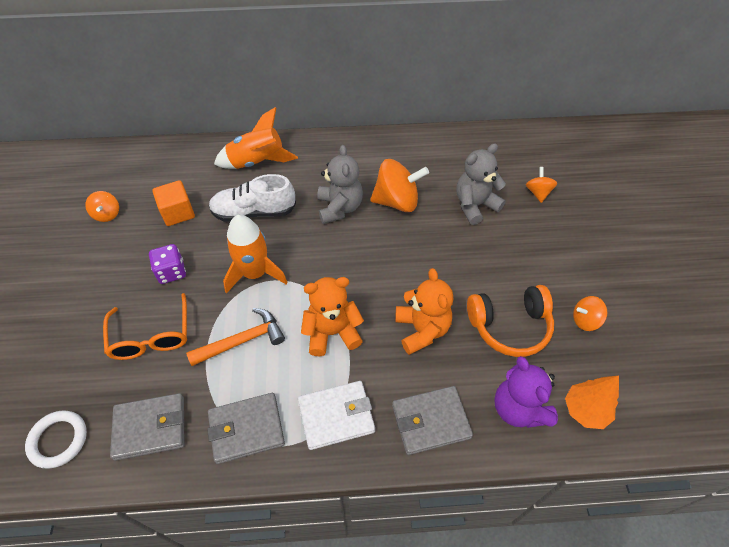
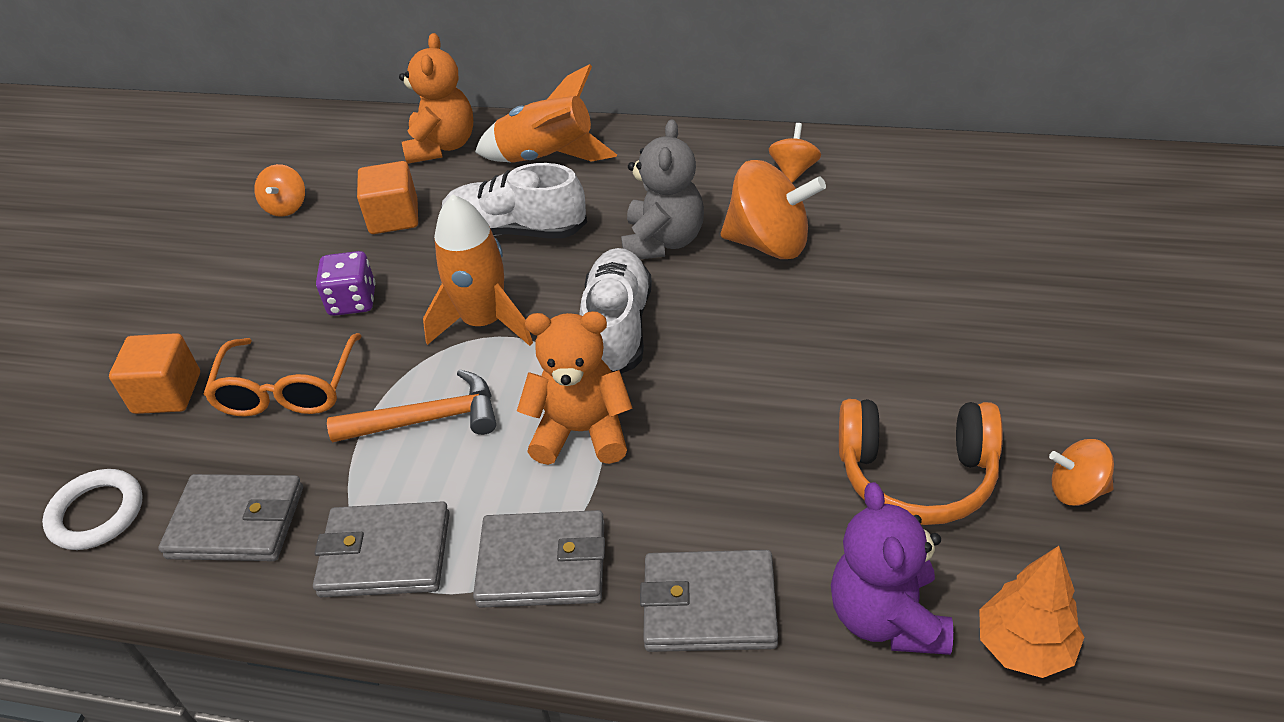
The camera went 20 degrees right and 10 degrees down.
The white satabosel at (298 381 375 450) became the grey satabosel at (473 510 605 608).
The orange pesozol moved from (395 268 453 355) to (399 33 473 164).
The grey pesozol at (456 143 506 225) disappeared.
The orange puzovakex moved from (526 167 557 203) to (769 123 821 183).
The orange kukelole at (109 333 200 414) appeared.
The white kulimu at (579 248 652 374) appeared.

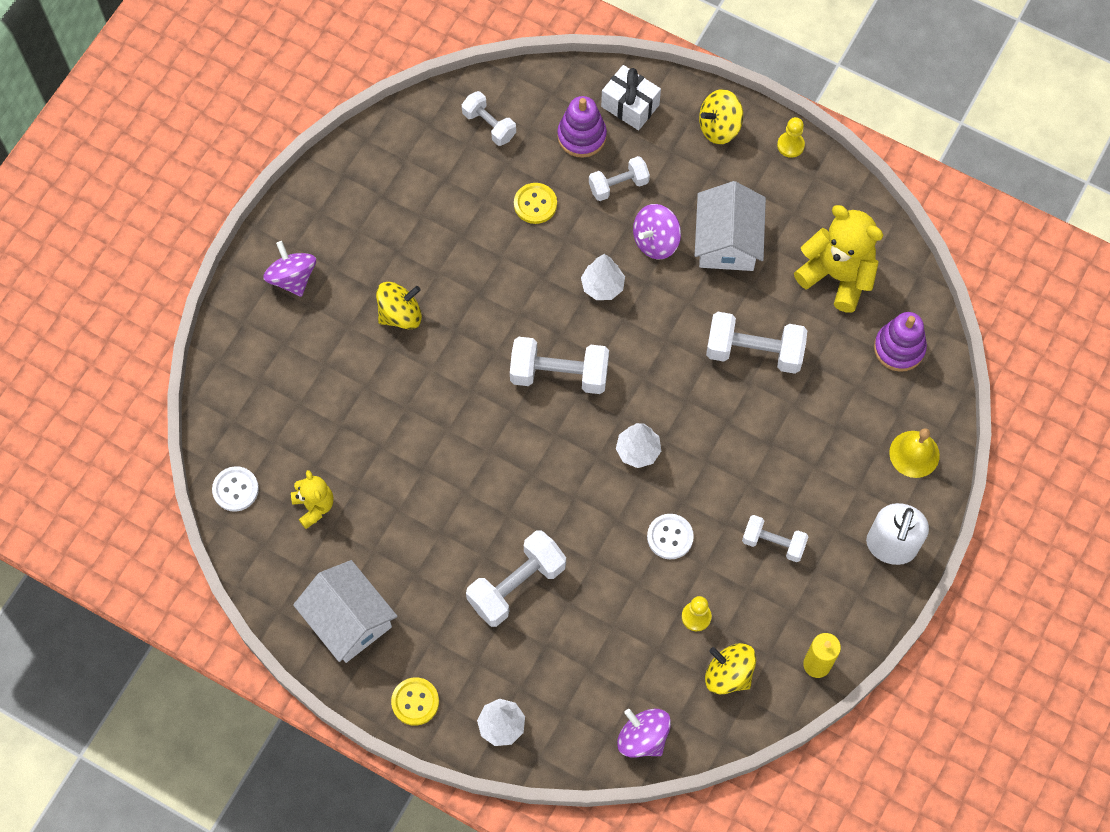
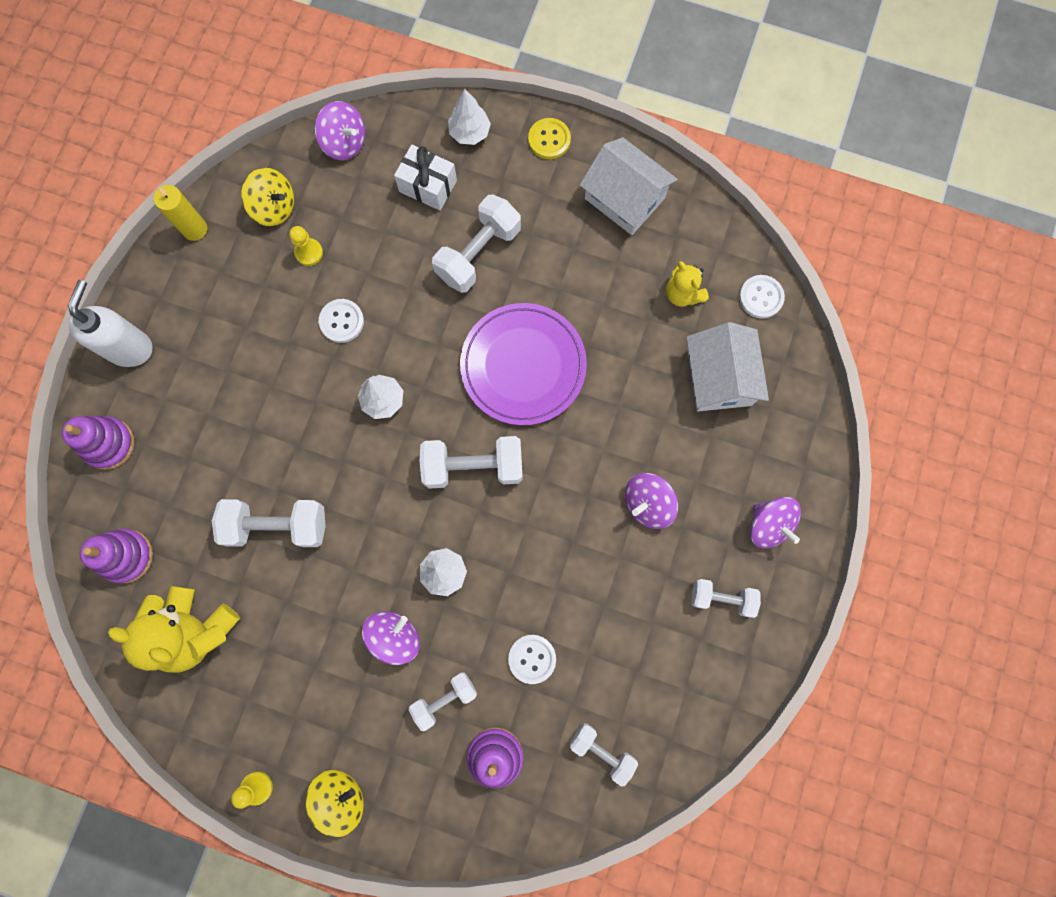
The camera went 170 degrees right and 10 degrees up.
The yellow puzovakex at (376 282 422 329) became the purple puzovakex at (625 473 678 529).
The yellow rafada at (514 183 557 224) became the white rafada at (508 635 556 684).
The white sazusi moved from (601 65 661 130) to (394 145 457 211).
The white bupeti moved from (695 181 766 271) to (686 322 769 411).
The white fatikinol moved from (742 515 809 562) to (692 579 761 618).
The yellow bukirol at (889 428 940 478) was replaced by the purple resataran at (62 416 134 470).
The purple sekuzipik at (460 303 587 425) appeared.

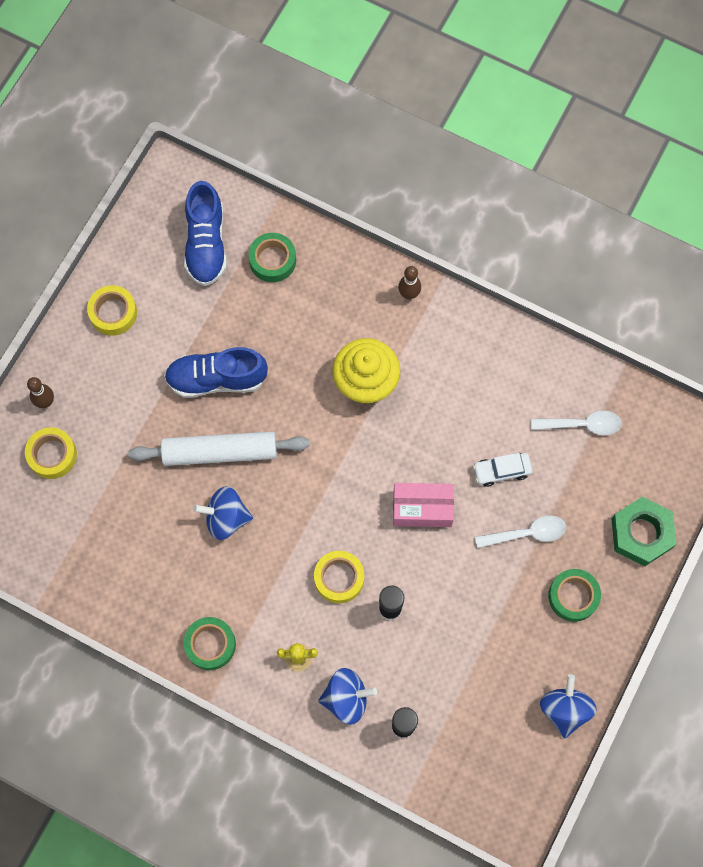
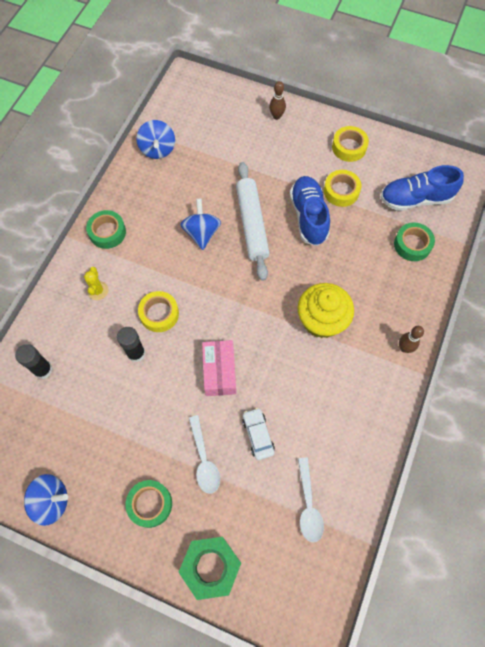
The camera went 85 degrees right and 5 degrees down.
The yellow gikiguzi moved from (25 427 77 479) to (324 170 361 207).
The blue puzovakex moved from (318 668 377 725) to (136 120 175 159).

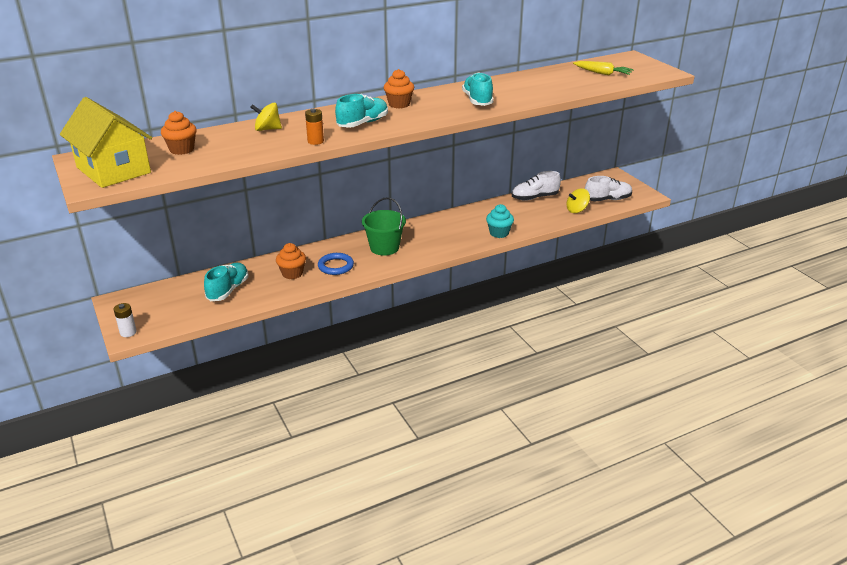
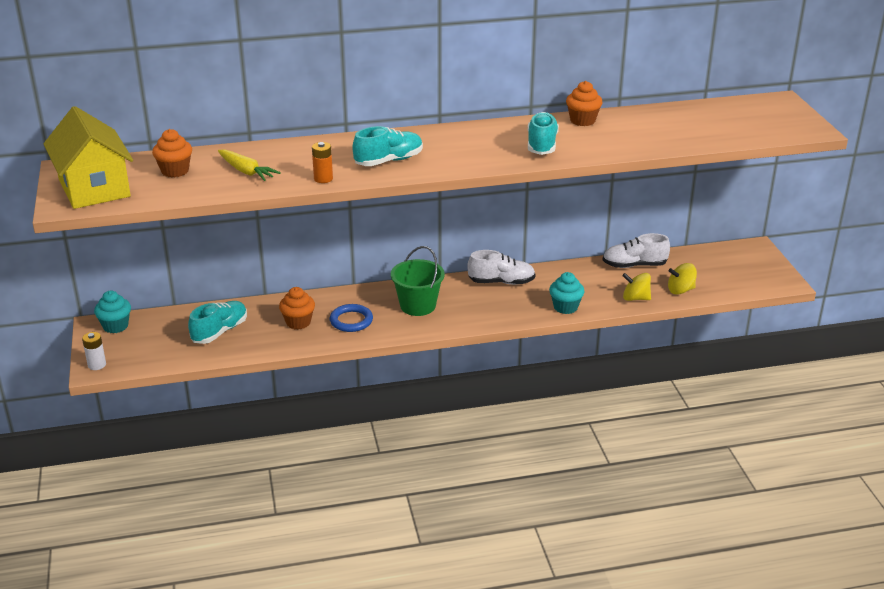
The camera went 15 degrees right and 0 degrees up.
The yellow puzovakex moved from (250 103 282 131) to (622 273 651 301).
The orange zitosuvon moved from (384 69 414 108) to (566 81 602 126).
The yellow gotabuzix moved from (573 61 634 75) to (218 149 281 181).
The white kulimu moved from (585 176 632 201) to (467 250 536 285).
The turquoise zitosuvon at (94 291 131 333) appeared.

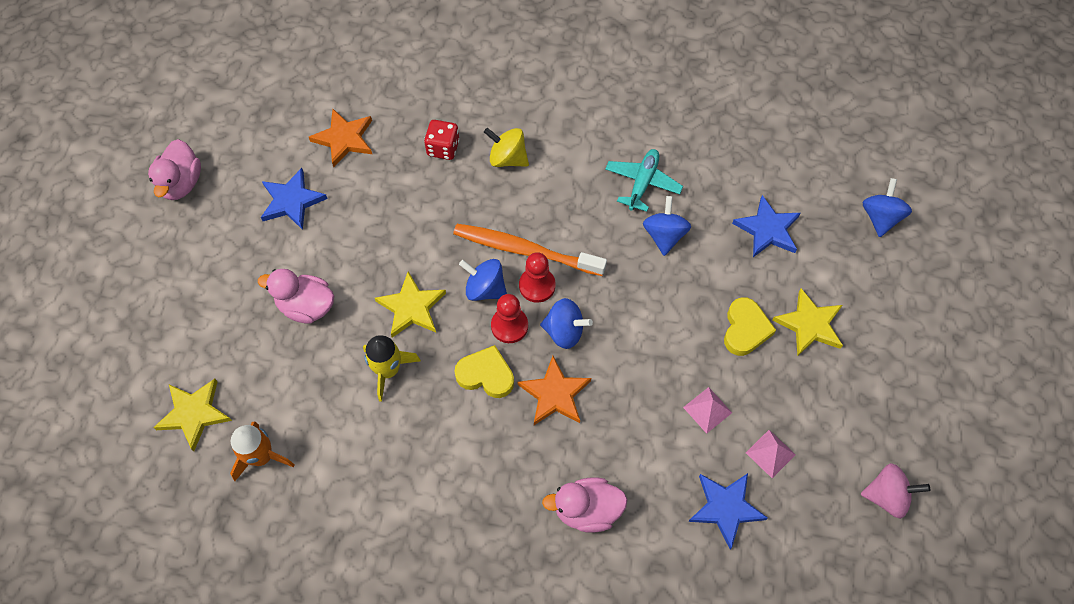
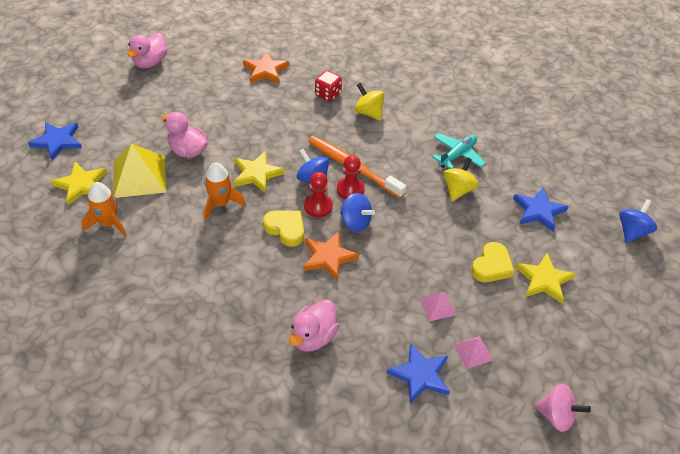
The camera went 20 degrees right and 15 degrees down.
The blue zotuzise moved from (261 168 328 230) to (28 122 82 161).
The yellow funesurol at (363 335 421 402) became the orange funesurol at (204 162 246 220).
The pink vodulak at (542 477 628 532) turned 75 degrees counterclockwise.
The blue puzovakex at (643 196 691 256) became the yellow puzovakex at (443 158 479 201).
The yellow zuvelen at (113 143 166 198) appeared.

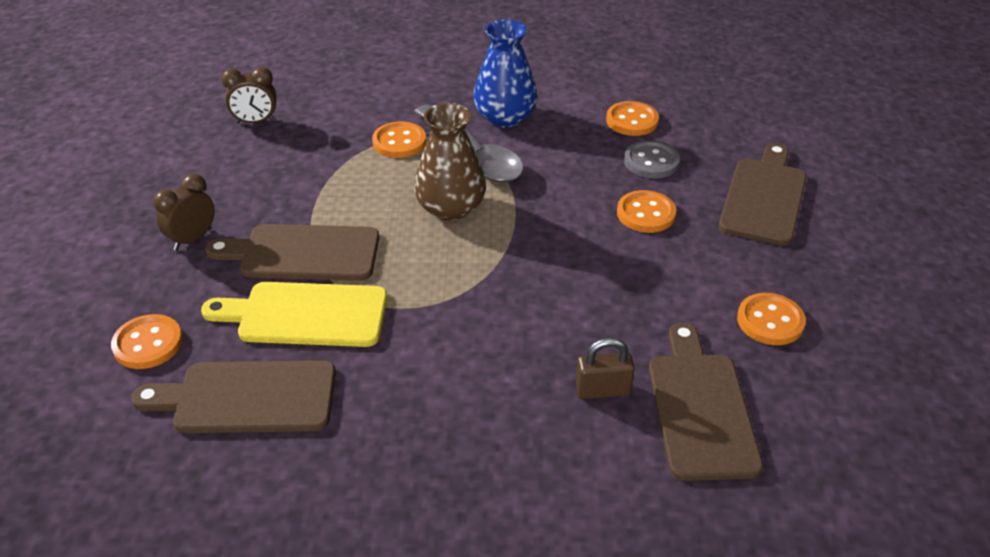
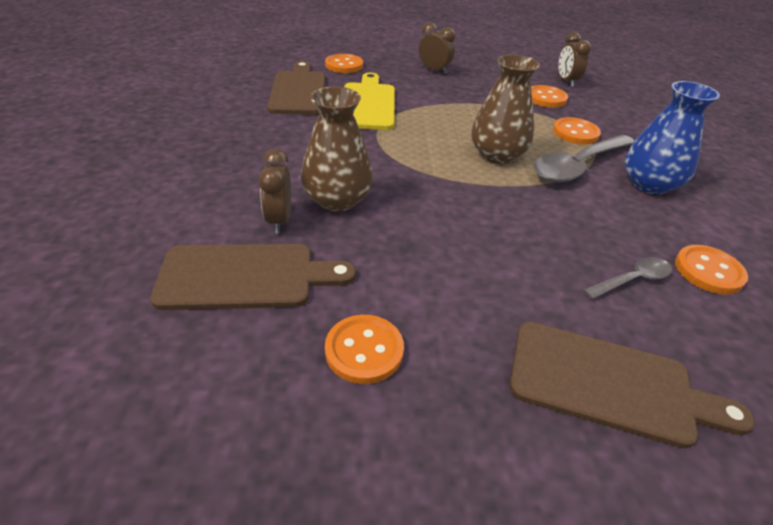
The camera went 85 degrees right and 0 degrees up.
The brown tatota at (205 224 379 281) disappeared.
The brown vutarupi at (576 338 635 399) was replaced by the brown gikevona at (258 149 291 233).
The orange rafada moved from (617 190 676 233) to (531 85 568 108).
The grey rafada at (624 140 680 178) was replaced by the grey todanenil at (583 257 672 299).
The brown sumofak at (301 87 373 211) appeared.

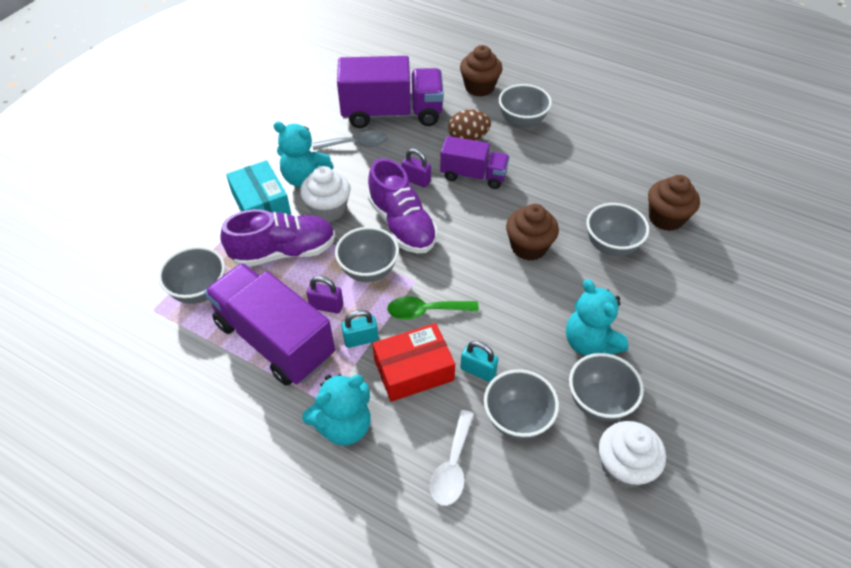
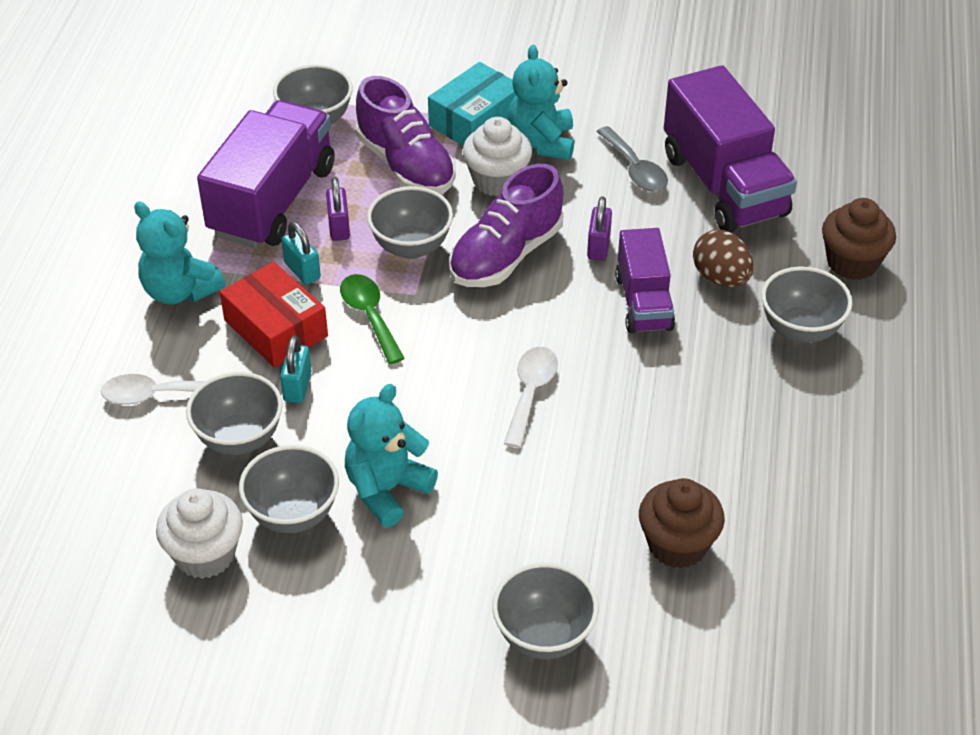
The camera went 70 degrees right and 5 degrees down.
The brown zitosuvon at (506 204 559 261) was replaced by the white todanenil at (504 347 558 448).
The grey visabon moved from (586 203 649 256) to (492 563 598 659).

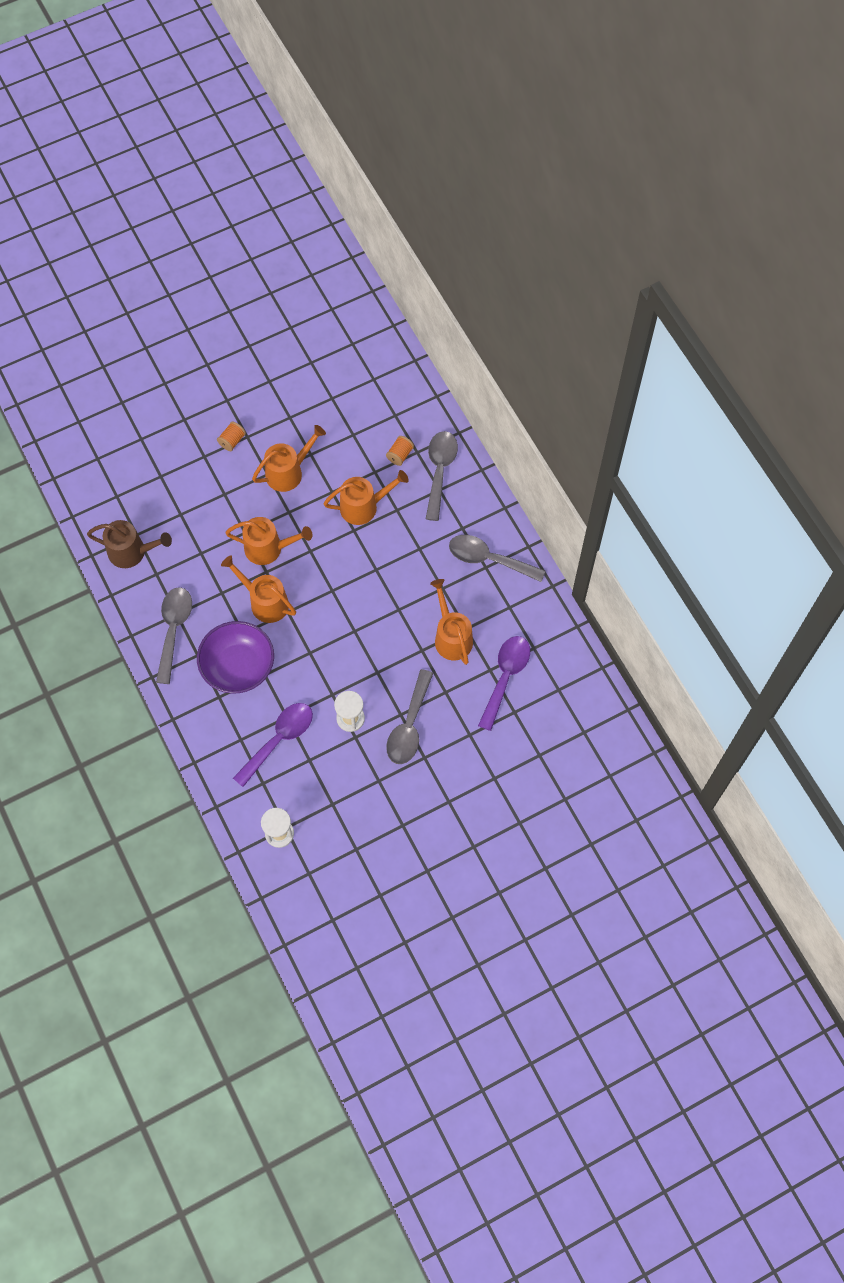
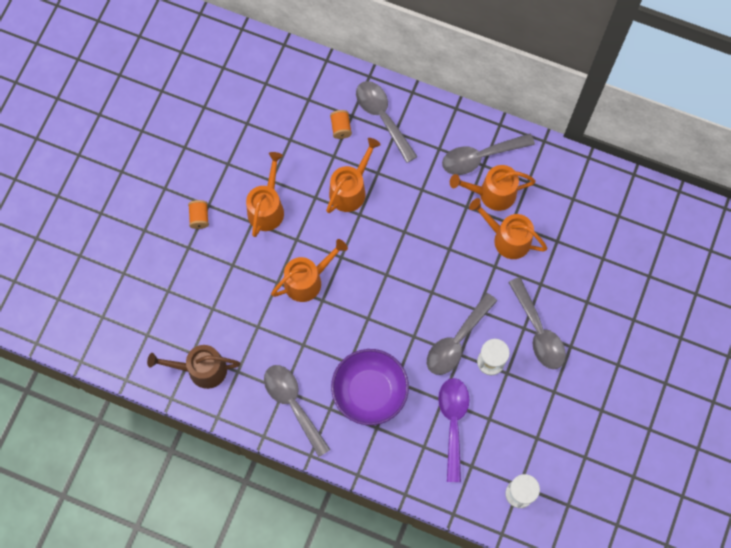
The camera went 40 degrees left and 5 degrees up.
The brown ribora at (87 520 172 568) turned 150 degrees counterclockwise.
The orange ribora moved from (221 555 296 623) to (450 165 536 211).
The purple todanenil at (478 636 530 731) disappeared.
The grey todanenil at (427 293 497 375) appeared.

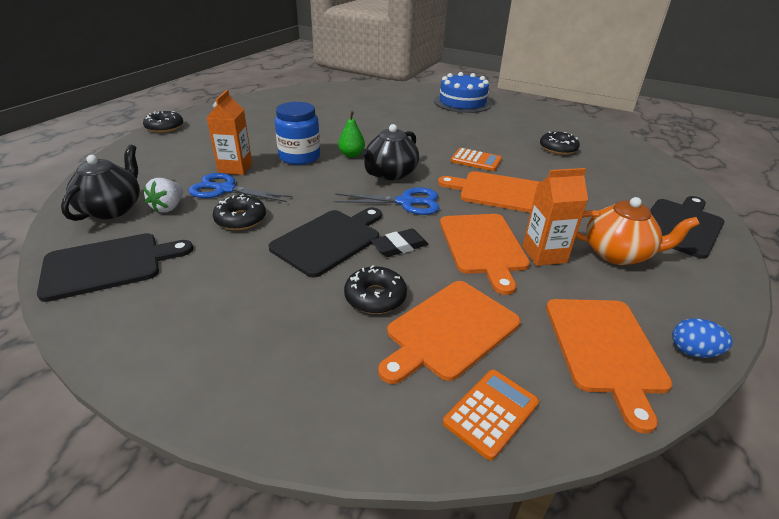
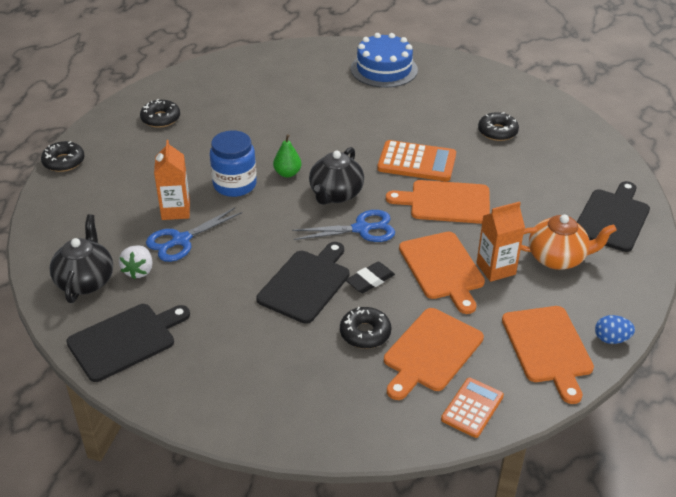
The camera went 10 degrees left and 5 degrees up.
The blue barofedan at (188 173 293 202) turned 45 degrees counterclockwise.
The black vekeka moved from (213 194 266 230) to (140 99 180 128).
The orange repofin at (451 148 502 171) changed to 1.54 times the size.

